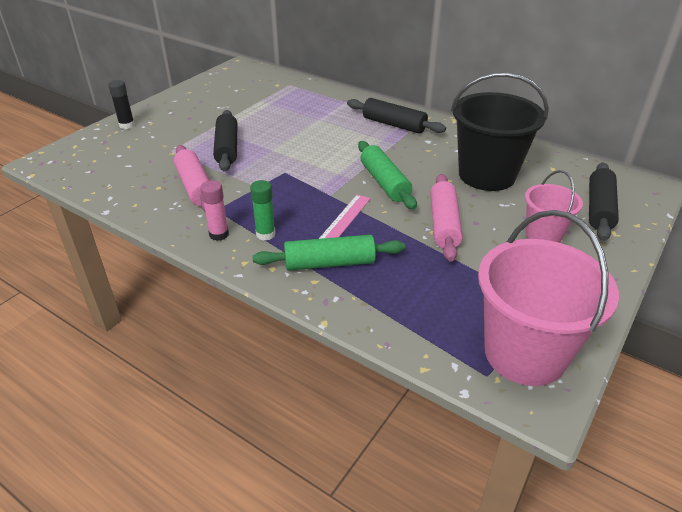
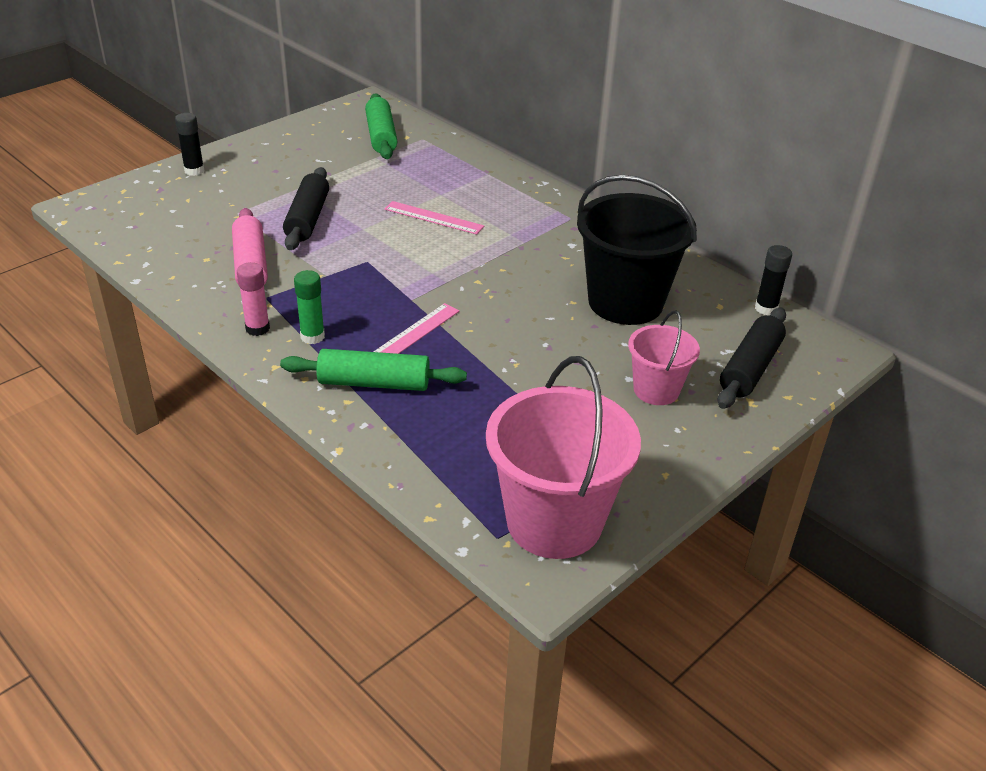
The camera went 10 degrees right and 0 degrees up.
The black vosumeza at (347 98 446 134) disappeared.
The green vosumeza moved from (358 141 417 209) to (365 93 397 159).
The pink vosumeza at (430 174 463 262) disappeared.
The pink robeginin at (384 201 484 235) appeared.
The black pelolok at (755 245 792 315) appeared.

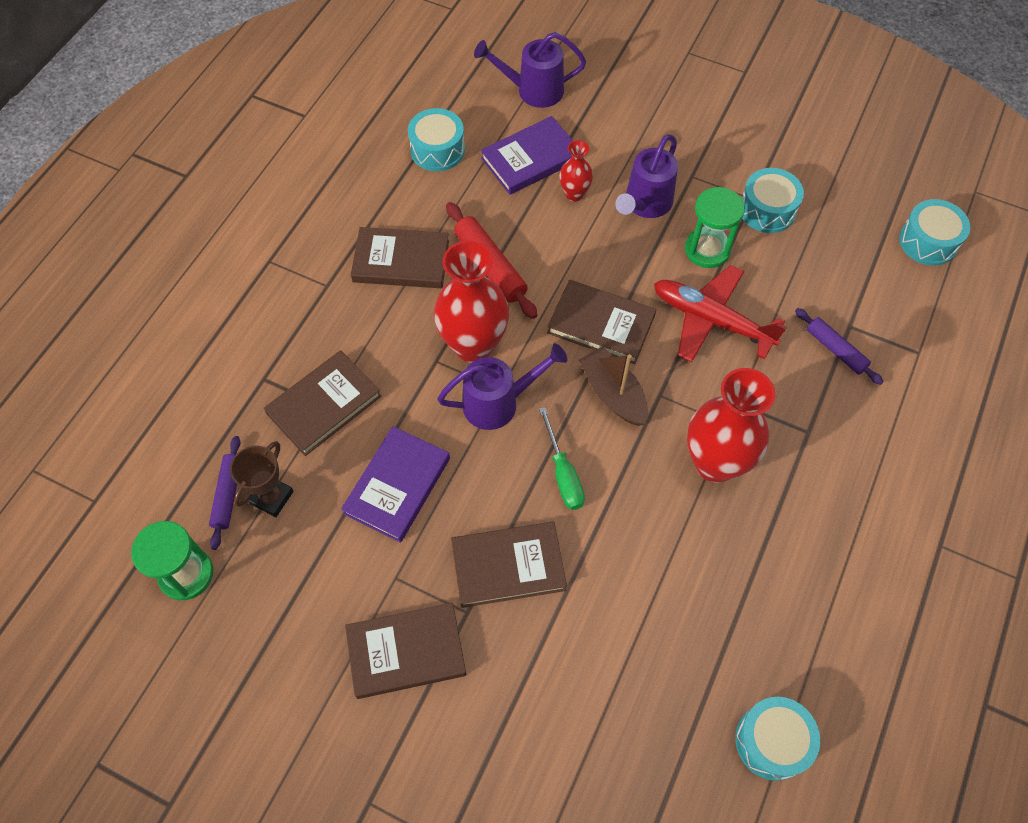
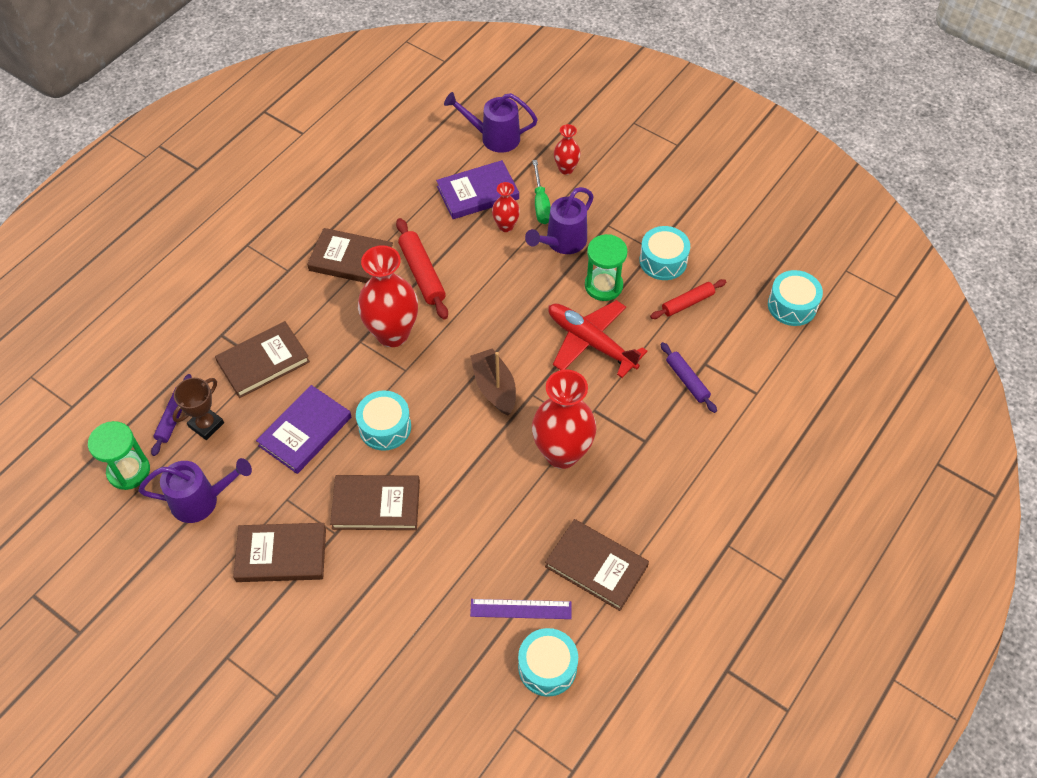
The camera went 10 degrees right and 5 degrees down.
The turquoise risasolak moved from (408 108 465 171) to (356 390 411 451).
The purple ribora moved from (437 343 567 430) to (138 458 252 523).
The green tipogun moved from (539 407 585 510) to (532 160 551 224).
The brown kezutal moved from (547 280 656 364) to (545 519 649 611).
The purple robeginin at (470 599 572 619) appeared.
The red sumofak at (554 124 581 175) appeared.
The red vosumeza at (650 279 726 319) appeared.

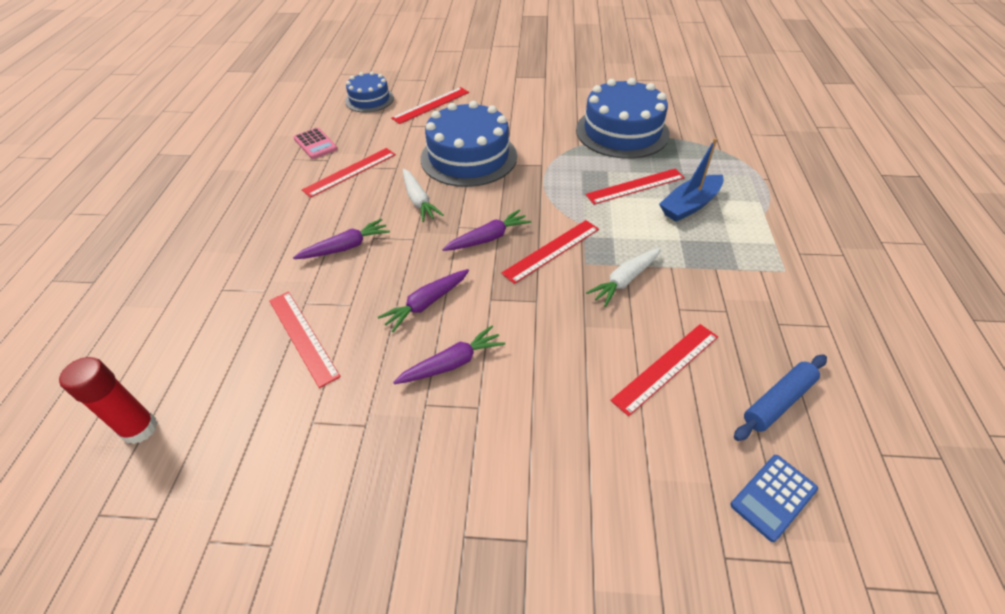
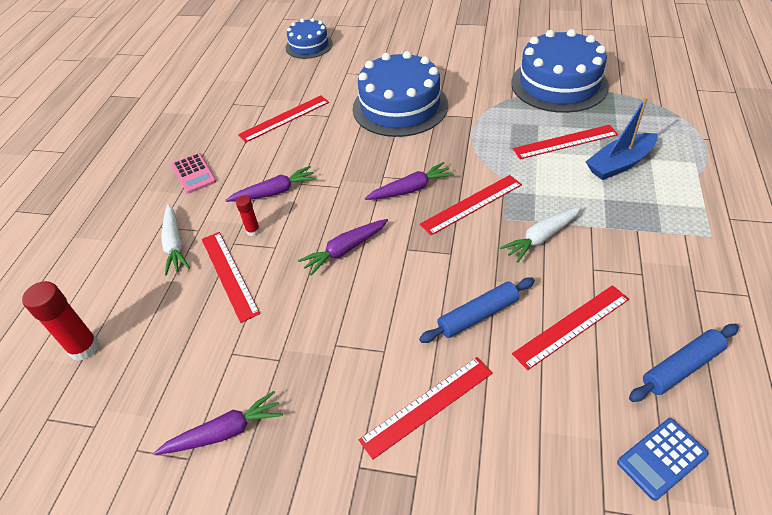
The camera went 10 degrees right and 0 degrees up.
The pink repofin moved from (294 128 337 159) to (172 153 216 194).
The red robeginin moved from (391 87 469 124) to (359 357 493 459).
The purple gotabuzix moved from (393 326 505 384) to (154 391 283 455).
The white gotabuzix moved from (403 169 443 222) to (161 204 190 276).
The red pelolok at (236 196 260 236) appeared.
The blue vosumeza at (419 277 535 343) appeared.

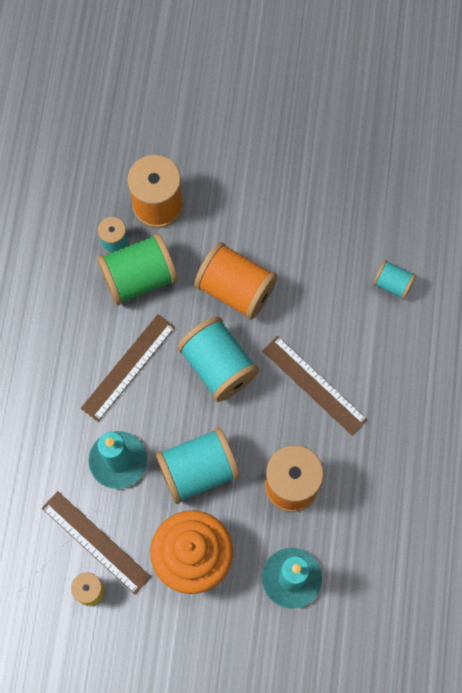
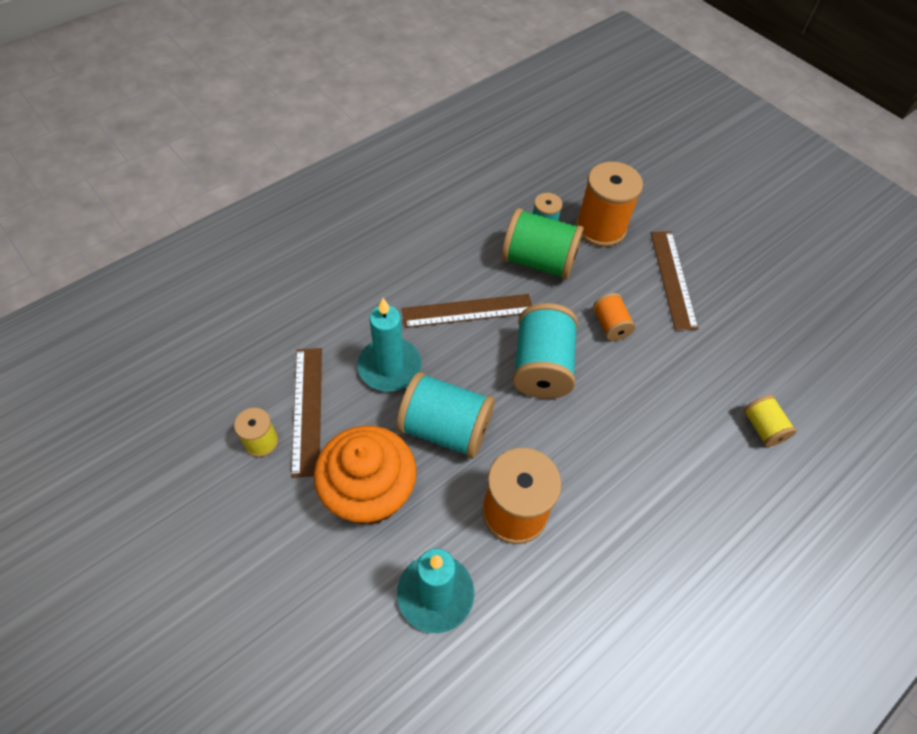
The camera went 40 degrees right and 15 degrees down.
The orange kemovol at (194 242 278 320) changed to 0.53 times the size.
The brown robeginin moved from (262 336 368 435) to (651 232 698 330).
The turquoise kemovol at (373 260 416 300) became the yellow kemovol at (743 395 797 447).

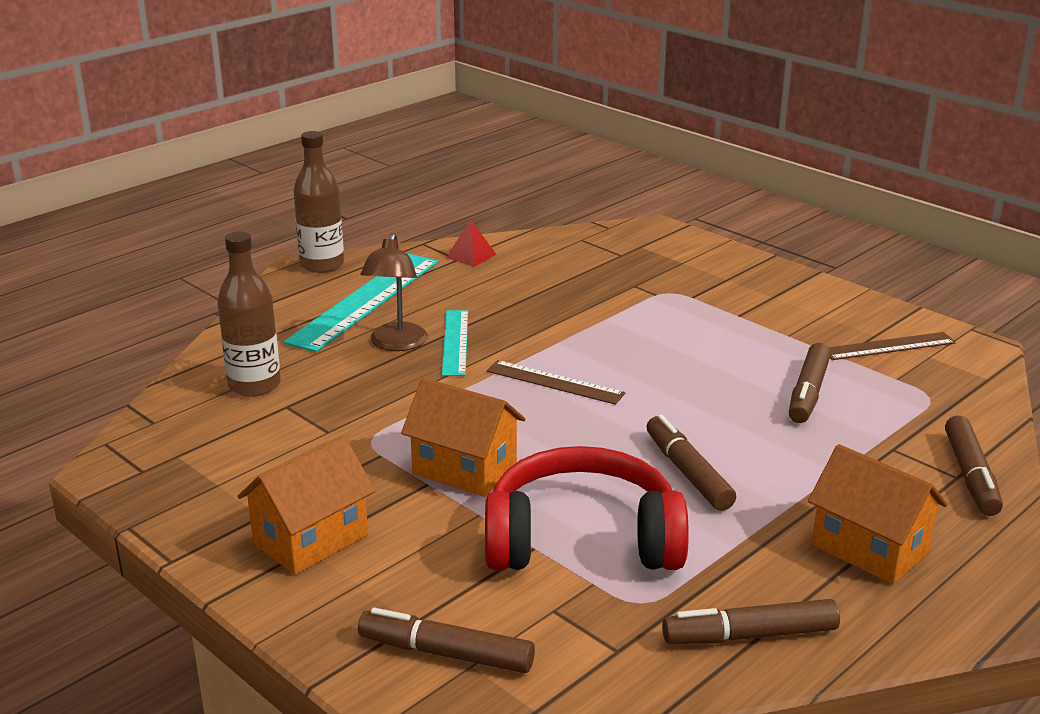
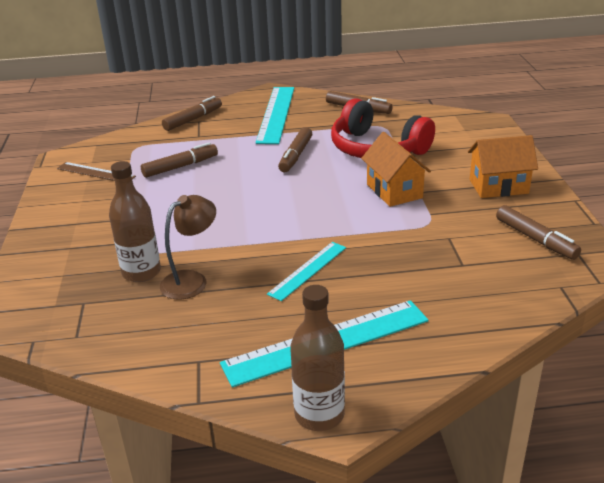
The camera went 140 degrees left and 5 degrees up.
The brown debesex moved from (217 231 281 397) to (109 161 161 282).
The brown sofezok moved from (358 608 535 673) to (496 205 581 260).
The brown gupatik moved from (360 233 428 351) to (160 195 216 300).
The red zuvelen at (446 219 497 267) disappeared.
The brown robeginin at (487 360 625 405) disappeared.
The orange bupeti at (808 444 947 584) was replaced by the turquoise robeginin at (256 87 294 144).

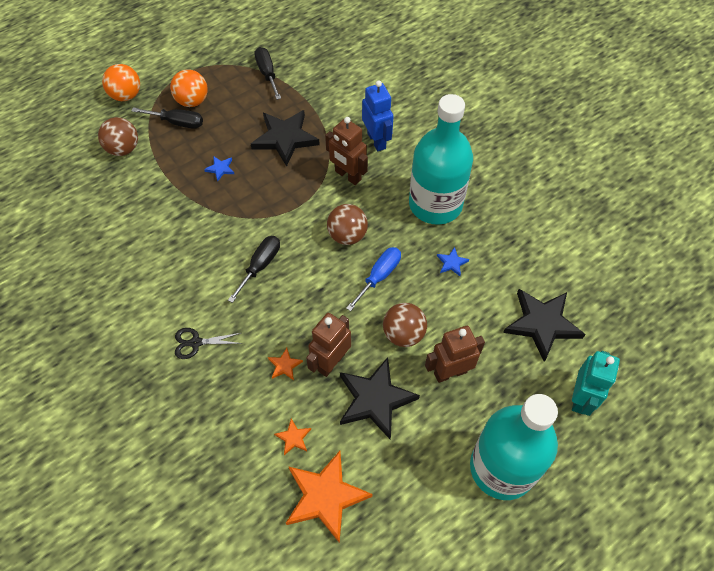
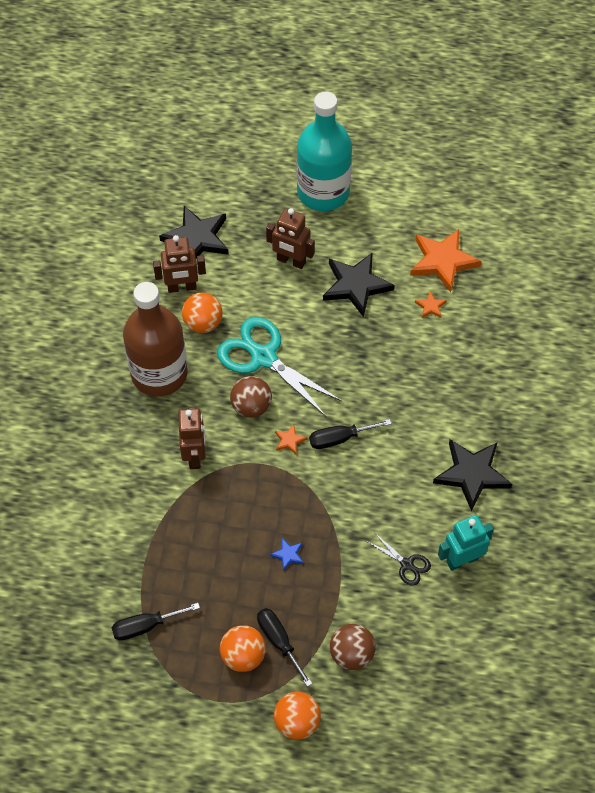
The camera went 135 degrees left and 0 degrees up.
The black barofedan moved from (175 328 242 359) to (368 533 431 585).
The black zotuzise moved from (251 110 320 167) to (433 439 512 512).
The black tipogun at (254 47 281 100) turned 45 degrees clockwise.
The orange zotuzise moved from (268 348 303 380) to (275 424 307 454).
The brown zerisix moved from (306 313 351 377) to (153 235 206 293).
The blue tipogun at (346 247 401 311) was replaced by the turquoise barofedan at (217 317 343 417).
The blue zerisix at (362 80 394 151) disappeared.
The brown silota at (383 303 427 347) disappeared.
The turquoise debesex at (409 94 473 225) became the brown debesex at (123 282 188 397).
The blue zotuzise at (437 247 469 276) was replaced by the orange silota at (182 293 222 333).
The turquoise zerisix moved from (572 351 620 416) to (438 515 494 571).

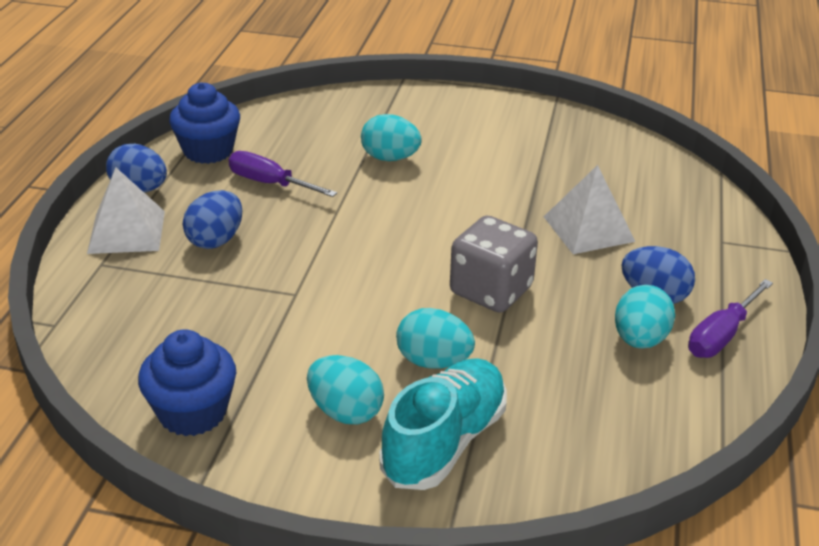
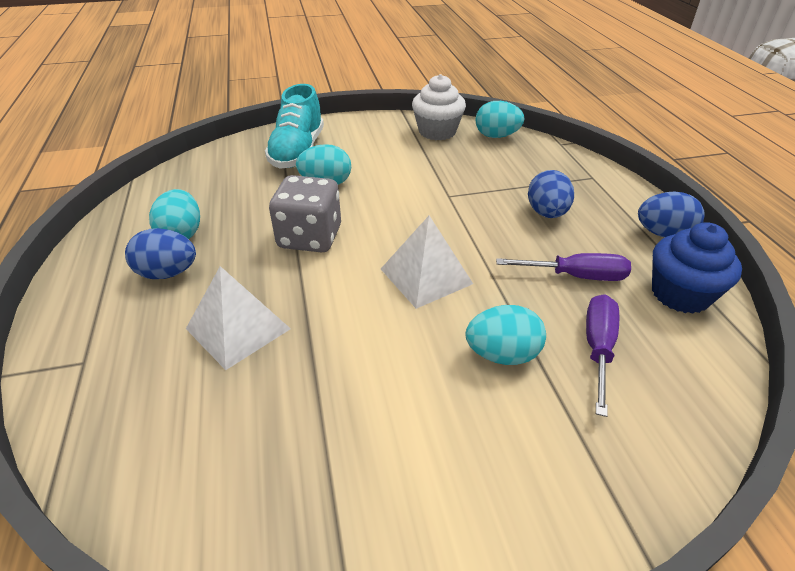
The camera went 155 degrees right and 5 degrees up.
The white zuvelen moved from (87 167 165 254) to (381 216 473 309).
The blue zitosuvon at (138 329 236 436) became the white zitosuvon at (412 74 466 140).
The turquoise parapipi moved from (307 355 384 424) to (475 101 524 138).
The purple tipogun moved from (688 279 773 358) to (586 294 619 417).

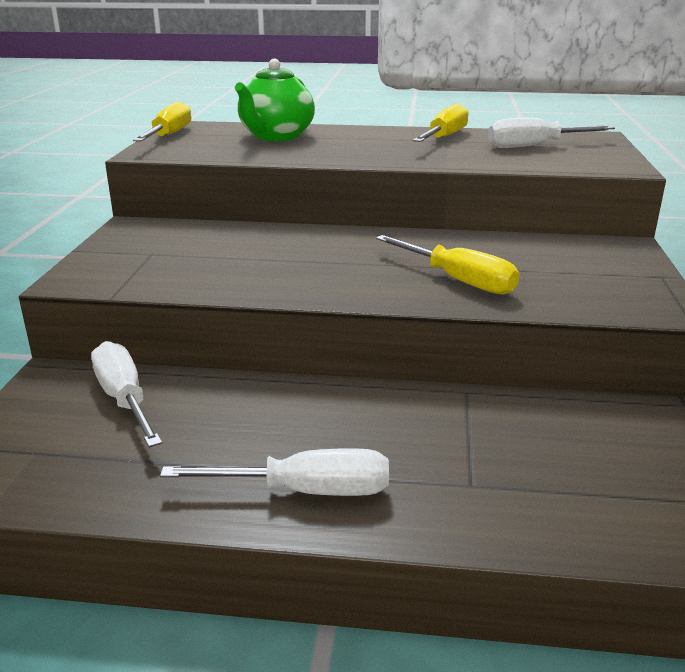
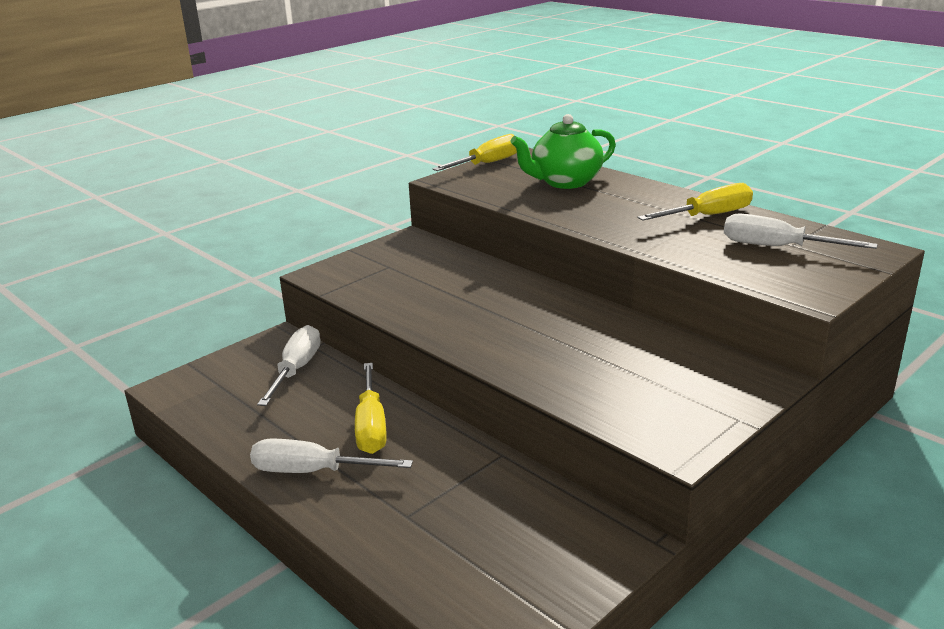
The camera went 40 degrees right and 0 degrees up.
The white tipogun at (160 448 389 496) turned 150 degrees clockwise.
The yellow tipogun moved from (376 235 519 295) to (355 363 387 454).

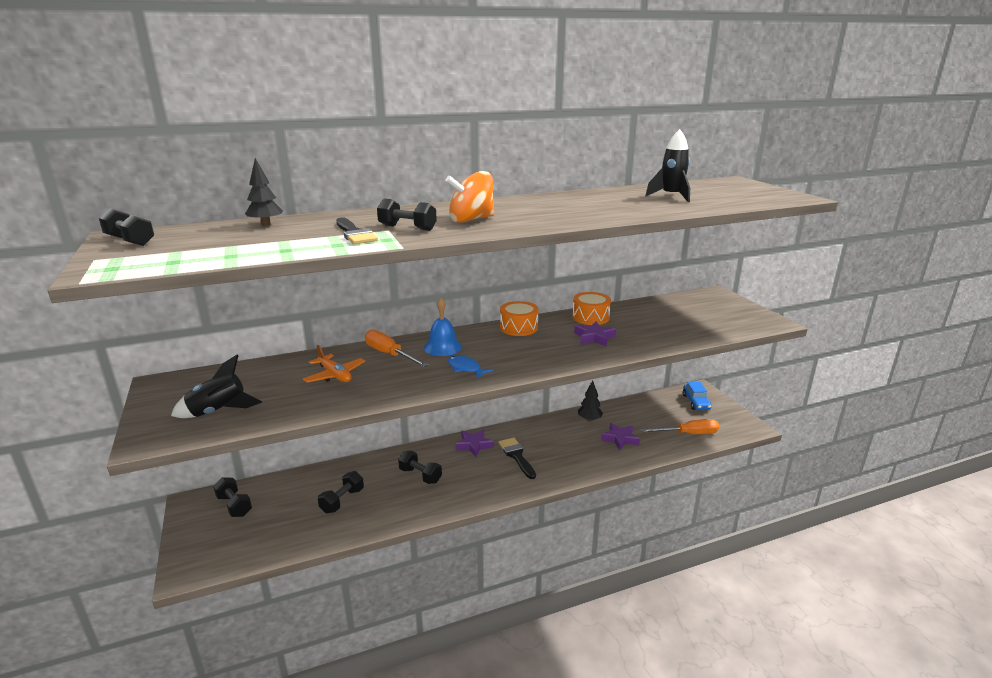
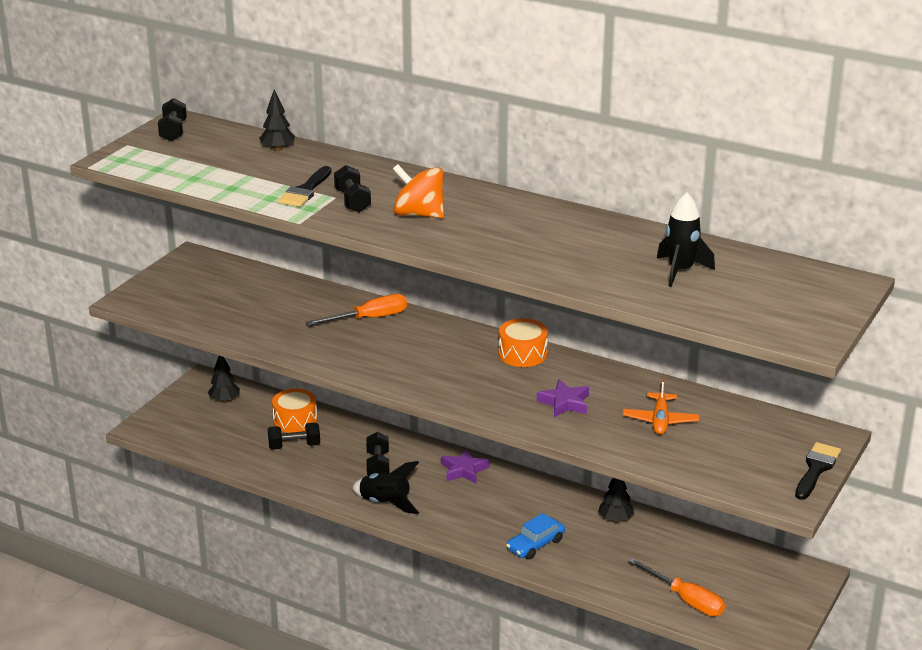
The camera went 50 degrees right and 5 degrees up.
The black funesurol moved from (171 355 262 418) to (352 461 419 514).
The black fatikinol at (213 477 252 517) was replaced by the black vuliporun at (208 356 240 403).
The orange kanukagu moved from (303 345 365 383) to (623 379 699 434).
The orange tipogun at (365 329 428 367) turned 60 degrees clockwise.
The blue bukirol at (424 298 462 356) disappeared.
The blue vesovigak at (448 355 493 379) disappeared.
The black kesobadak moved from (499 438 536 479) to (795 442 841 500).
The orange risasolak moved from (572 292 611 325) to (272 389 317 433).
The purple zotuzise at (601 423 640 450) disappeared.
The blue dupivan moved from (683 382 712 410) to (506 513 565 559).

